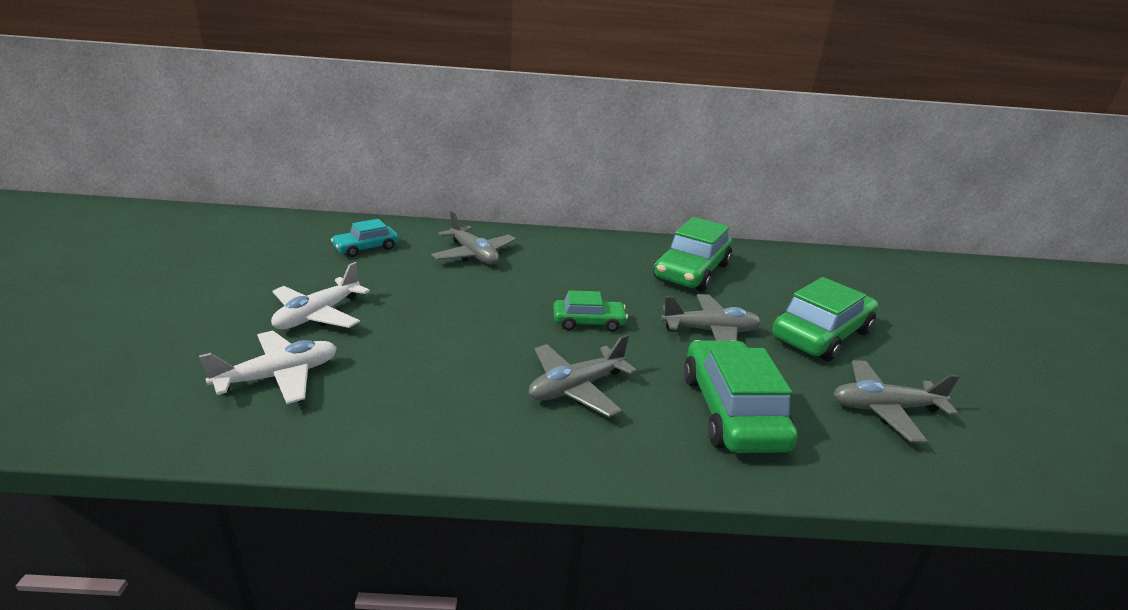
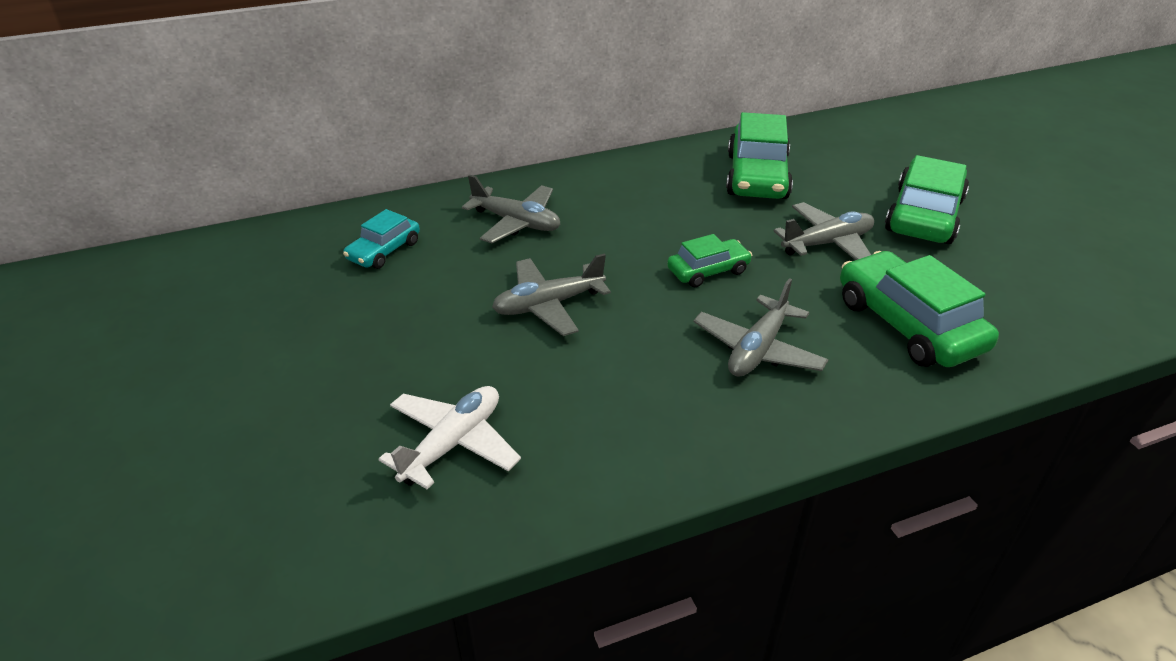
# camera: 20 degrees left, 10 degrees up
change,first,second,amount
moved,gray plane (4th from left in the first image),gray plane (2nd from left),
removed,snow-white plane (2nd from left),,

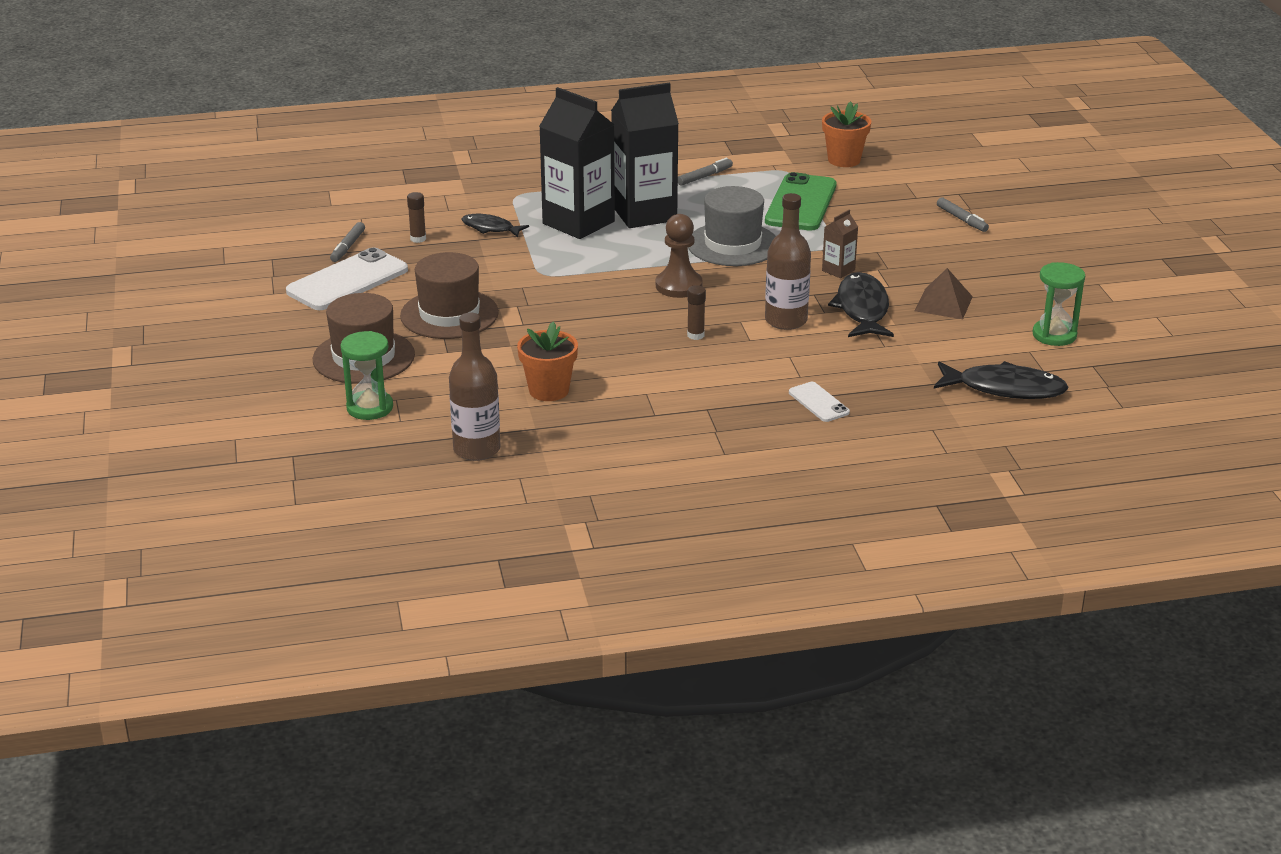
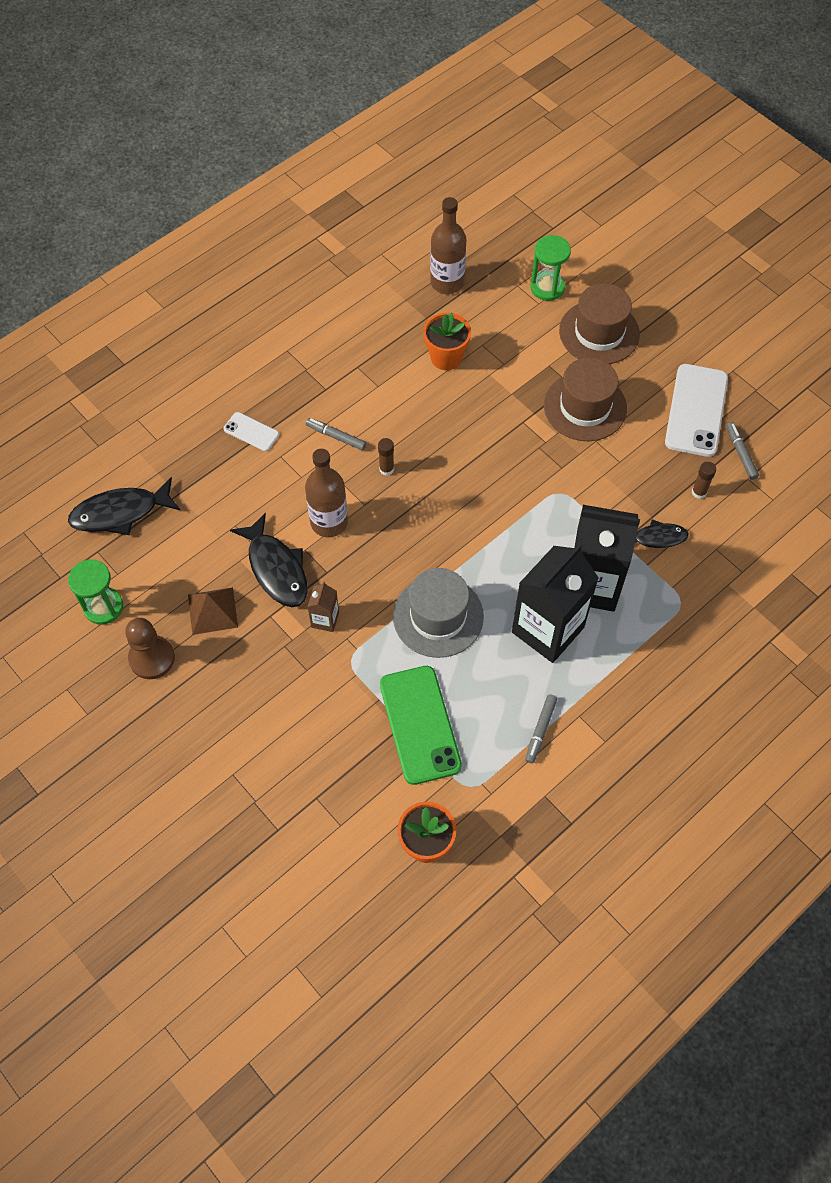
# camera: 150 degrees right, 30 degrees up
change,first,second,amount
moved,dark brown game pawn,,
moved,gray felt pen (3rd from left in the first image),gray felt pen (1st from left),

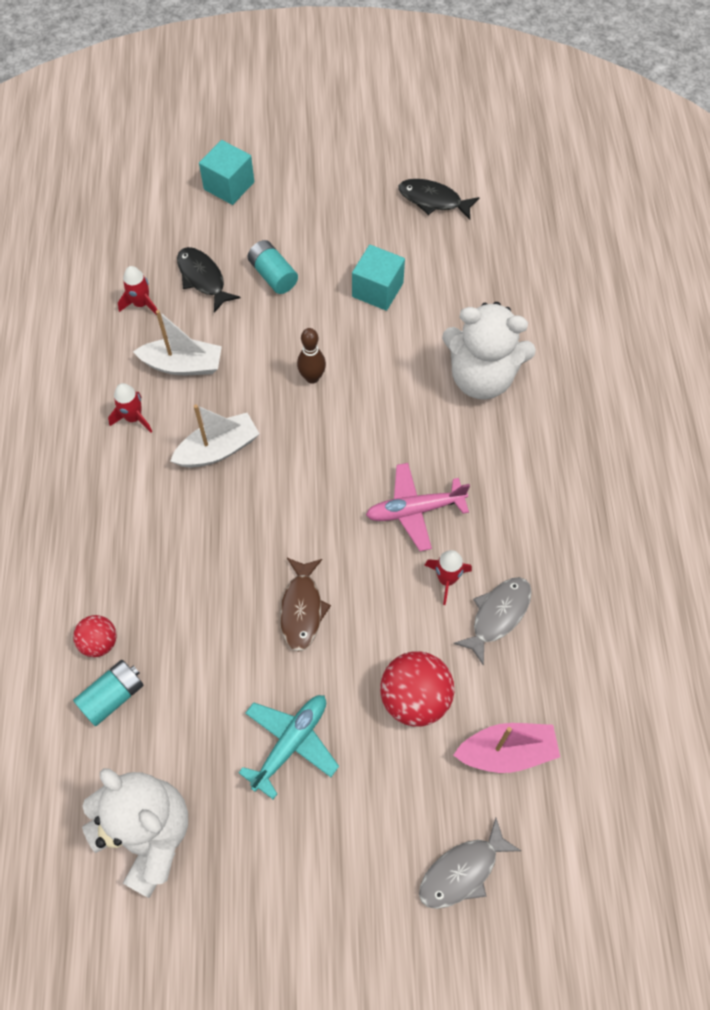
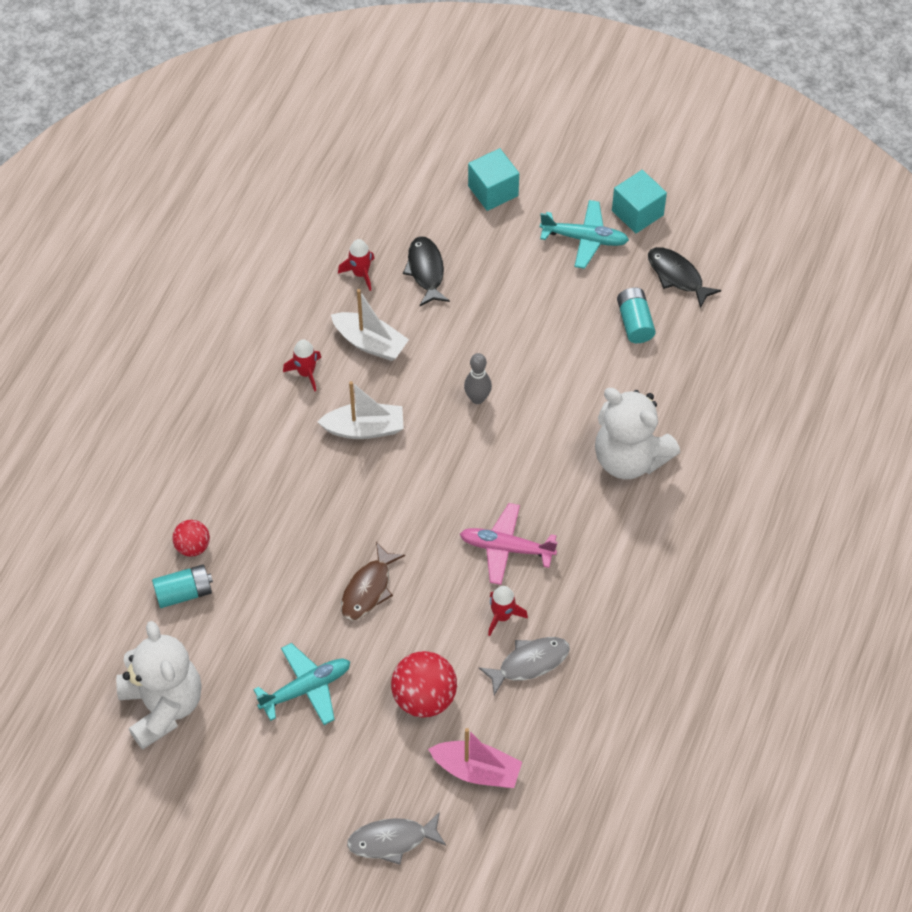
# camera: 25 degrees right, 5 degrees down
change,first,second,amount
recoloured,dark brown bowling pin,gray bowling pin,
added,,aqua plane (2nd from left),
moved,aqua solid cube (2nd from left),,
moved,aqua battery (2nd from left),,

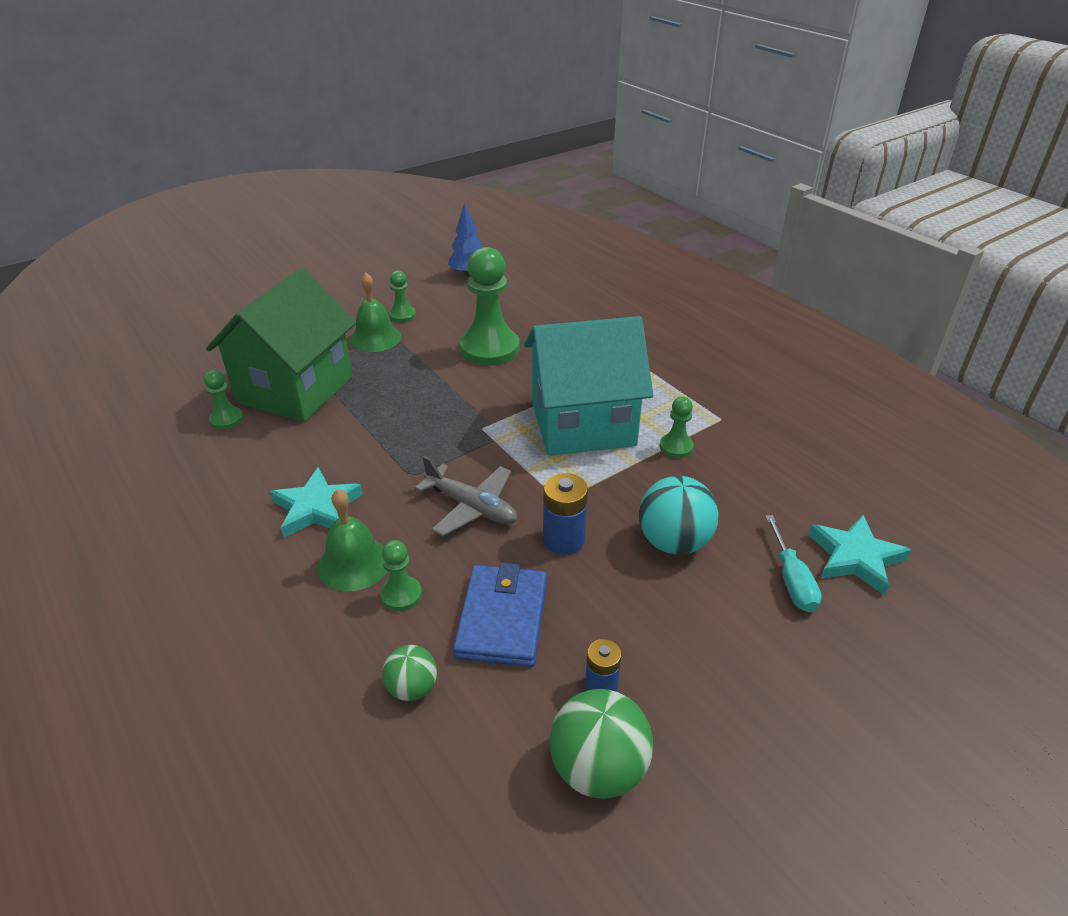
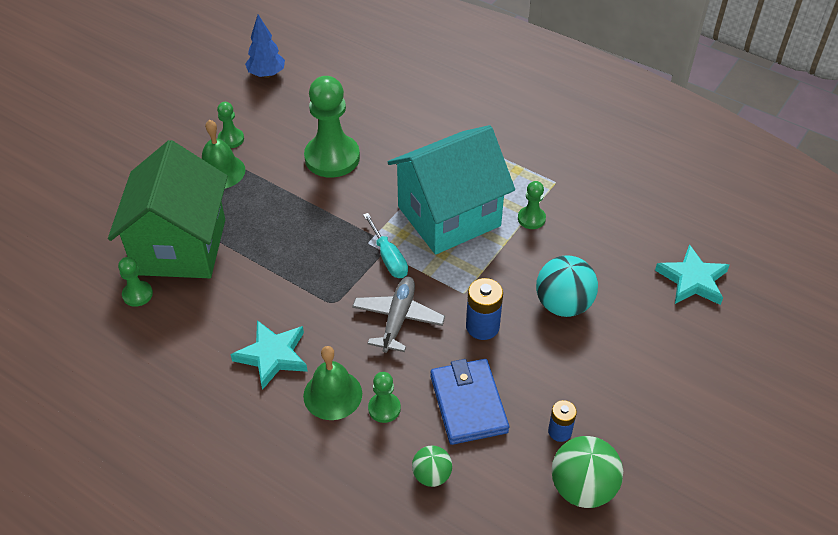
# camera: 20 degrees left, 10 degrees up
change,first,second,amount
turned,gray plane,,90 degrees counterclockwise
moved,aqua hand screwdriver,,

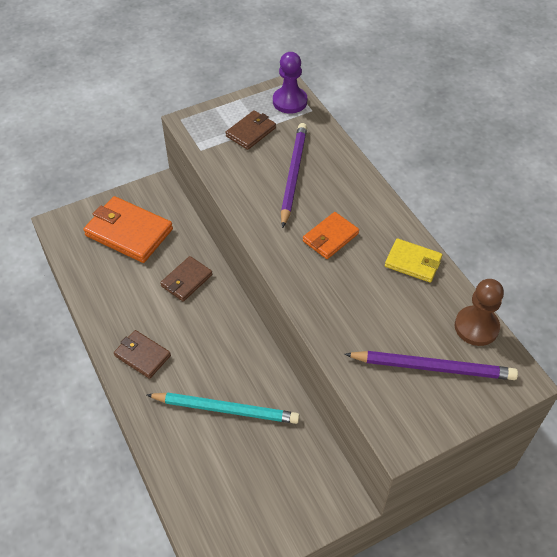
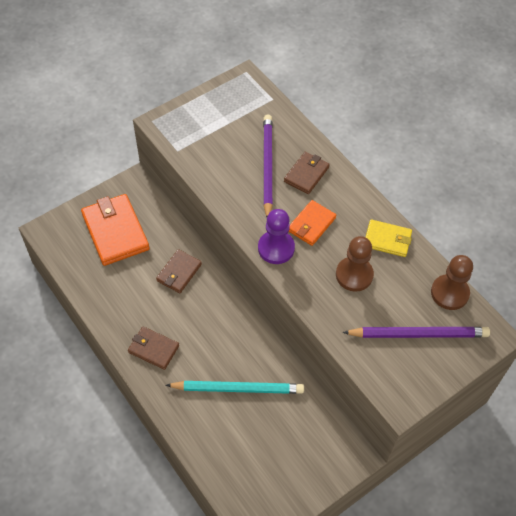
# camera: 10 degrees left, 5 degrees up
change,first,second,amount
turned,orange-coloured wallet (1st from left),,45 degrees clockwise
moved,royal purple game pawn,,
moved,dark brown wallet (3rd from left),,
added,,dark brown game pawn (1st from left),

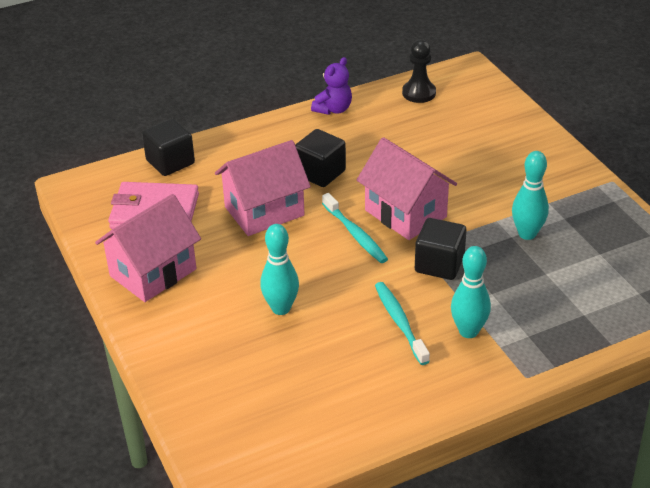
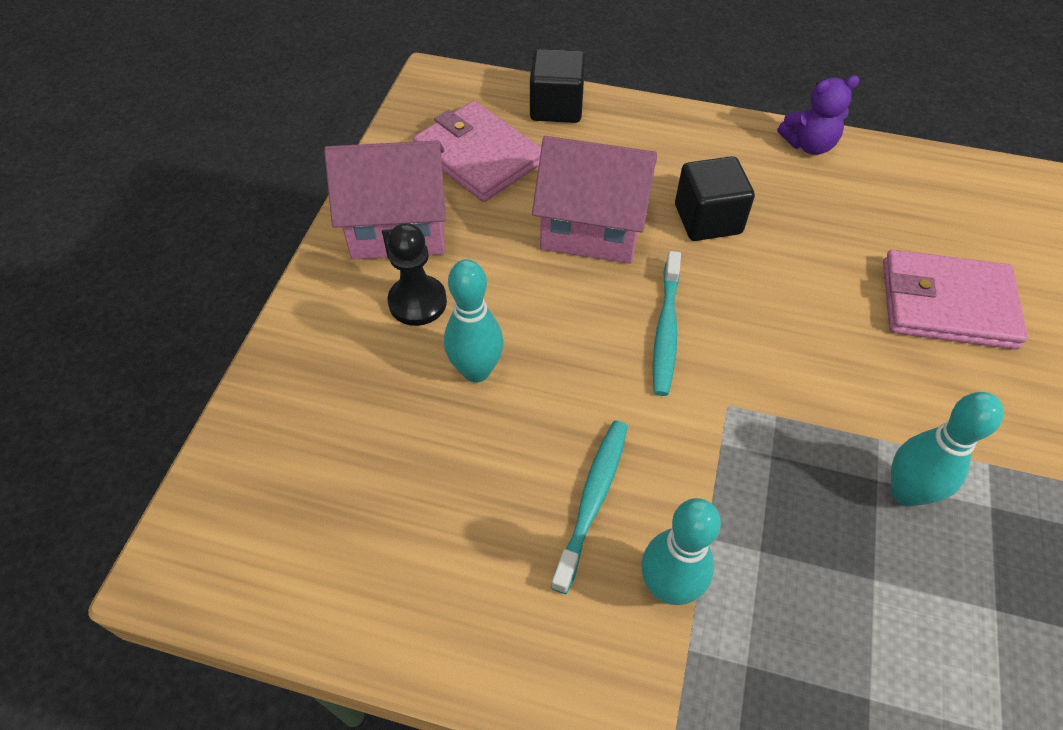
# camera: 40 degrees right, 15 degrees up
change,first,second,amount
moved,black game pawn,,
added,,pink wallet (2nd from left),
removed,pink house (3rd from left),,
removed,black solid cube (3rd from left),,

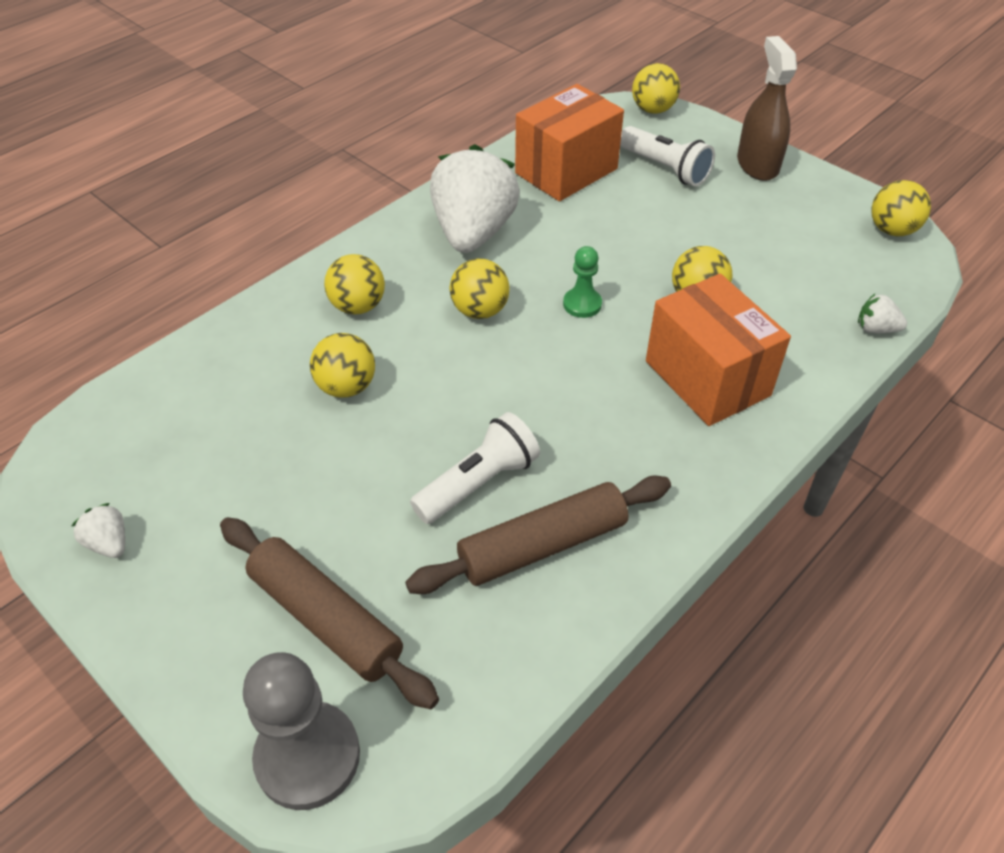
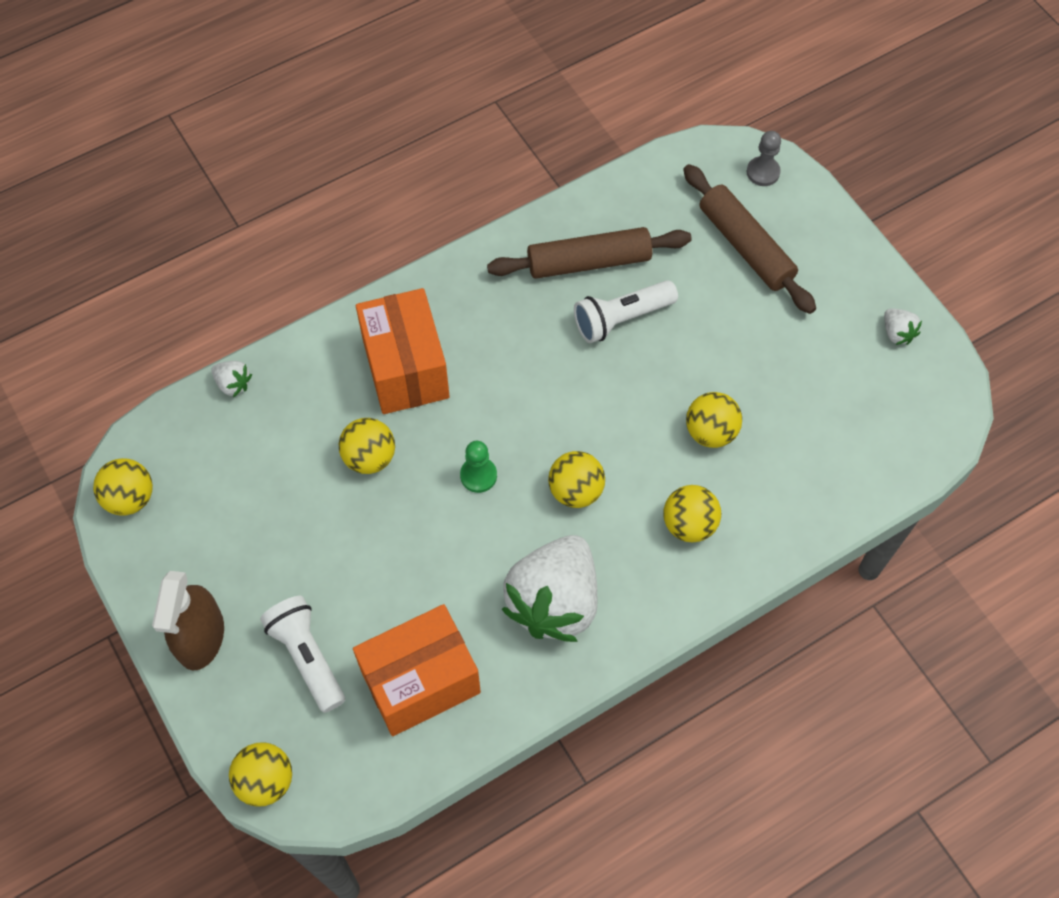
# camera: 165 degrees left, 15 degrees up
change,first,second,amount
resized,gray game pawn,,x0.54

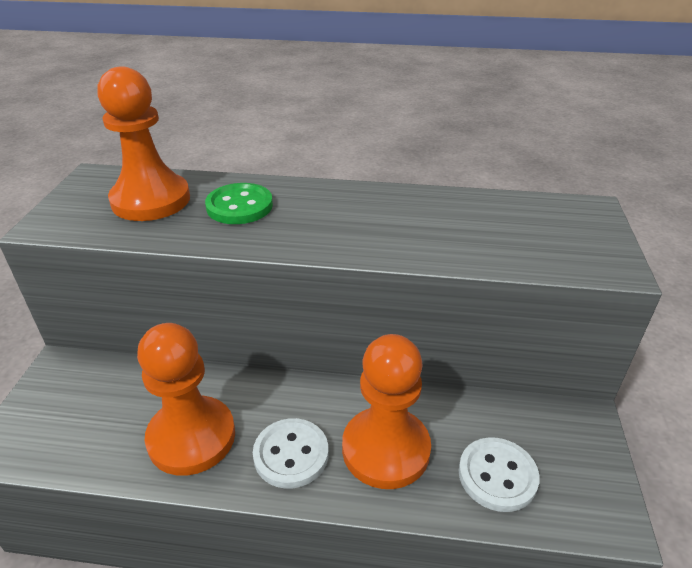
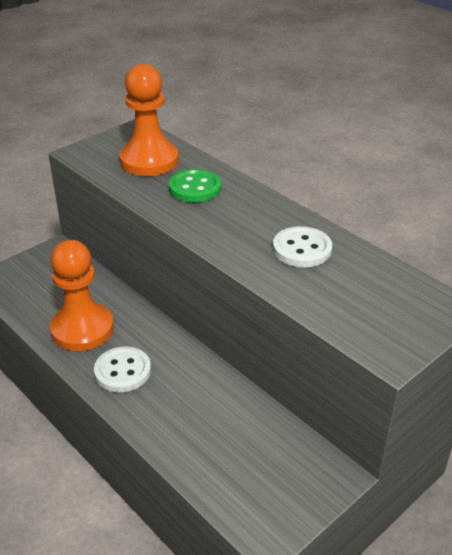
# camera: 40 degrees right, 0 degrees up
change,first,second,amount
moved,snow-white sewing button (2nd from left),,
removed,orange-coloured game pawn (3rd from left),,

